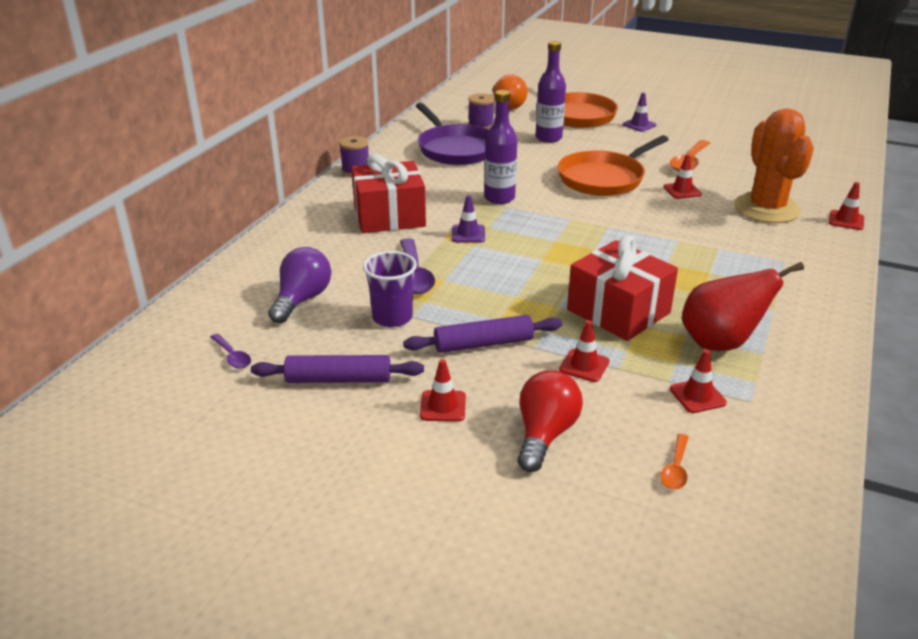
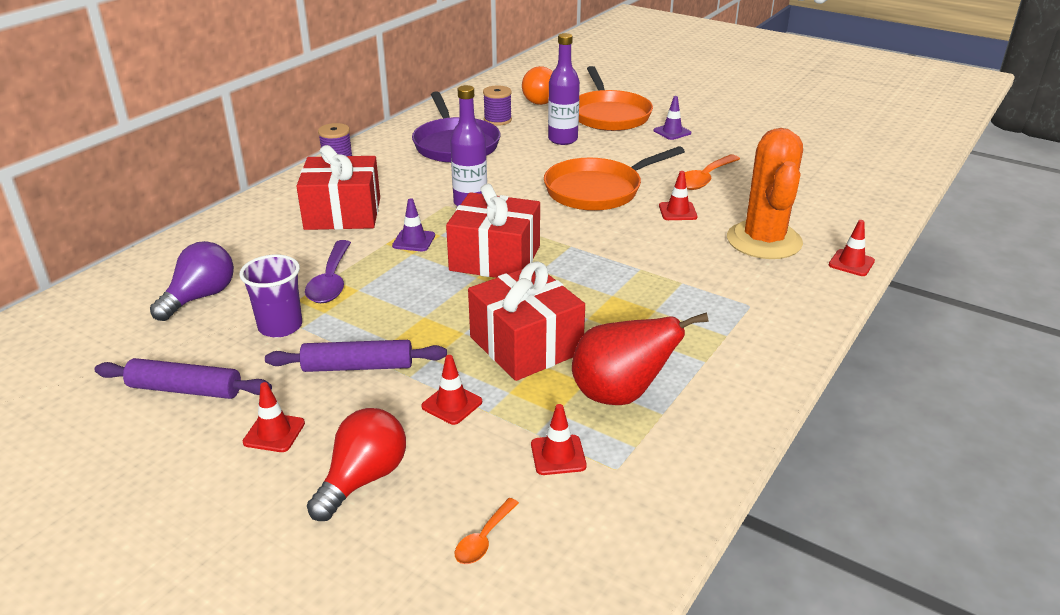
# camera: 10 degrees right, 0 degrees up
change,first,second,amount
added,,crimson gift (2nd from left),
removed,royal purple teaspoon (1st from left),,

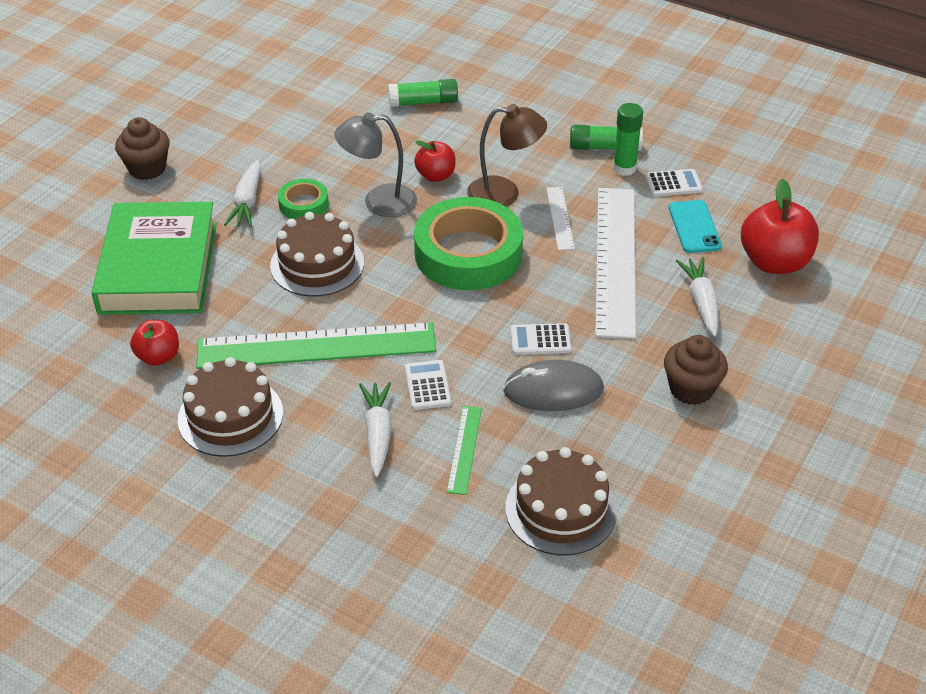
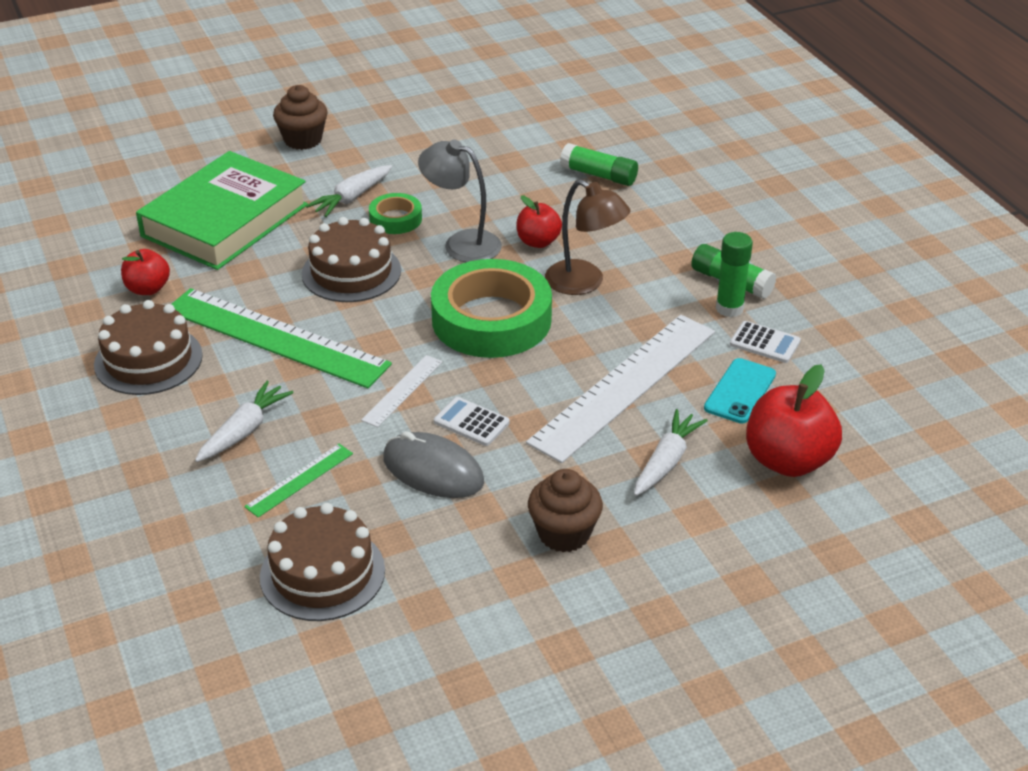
# camera: 35 degrees right, 5 degrees down
change,first,second,amount
moved,snow-white ruler (1st from left),,
removed,snow-white adding machine (1st from left),,

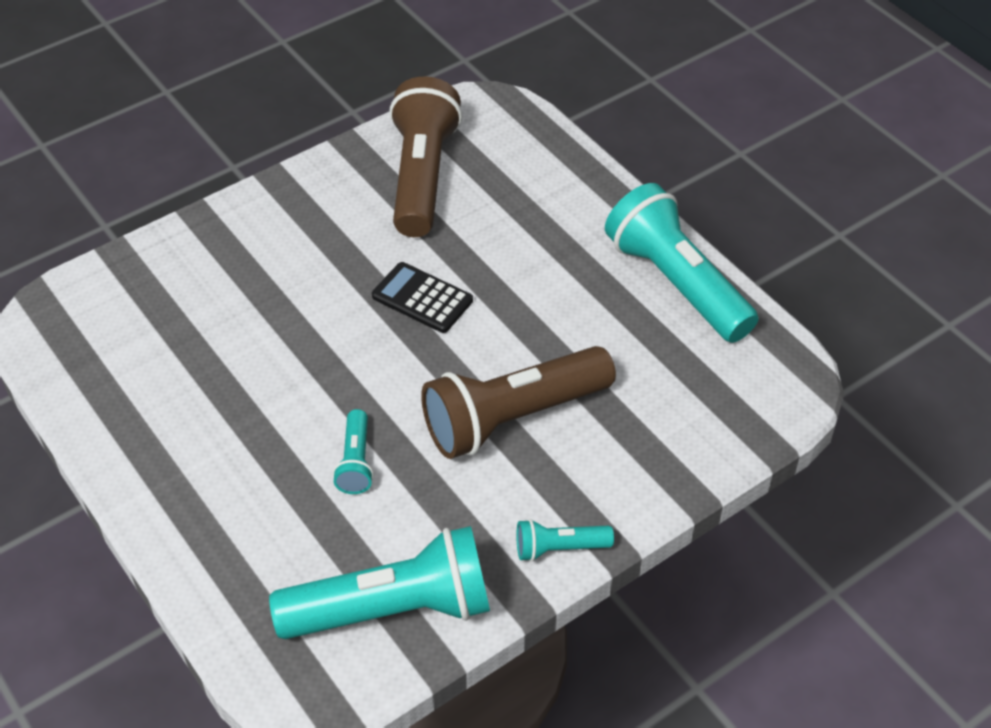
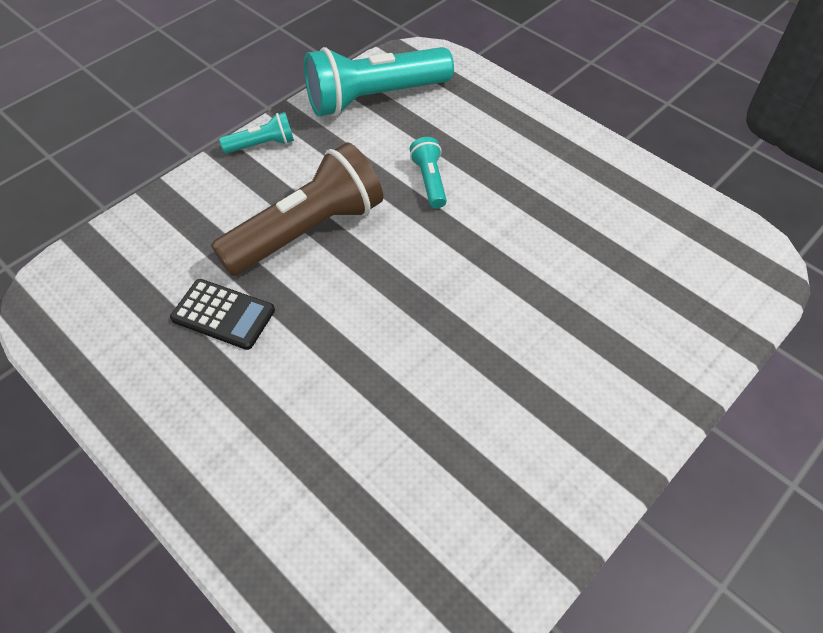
# camera: 170 degrees right, 5 degrees up
change,first,second,amount
moved,black adding machine,,
removed,dark brown flashlight (1st from left),,
removed,aqua flashlight (4th from left),,

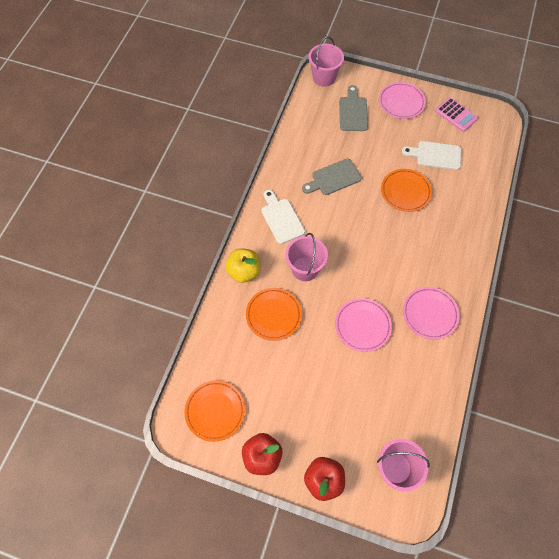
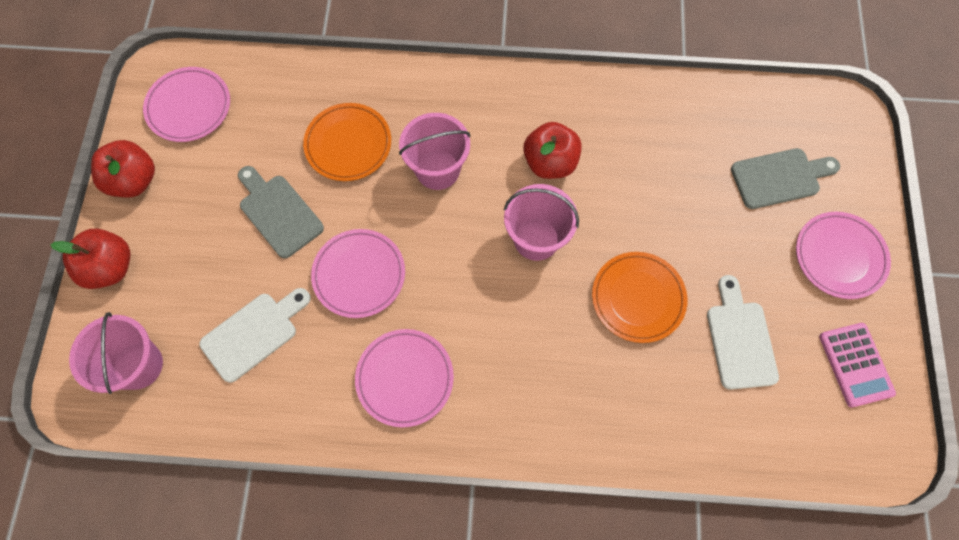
# camera: 75 degrees right, 5 degrees up
change,first,second,amount
recoloured,orange-coloured plate (1st from left),pink plate (1st from left),
moved,snow-white cutting board (1st from left),,
moved,gray cutting board (1st from left),,
moved,pink bucket (2nd from left in the first image),pink bucket (3rd from left),
added,,crimson apple fruit (3rd from left),
turned,pink adding machine,,45 degrees counterclockwise
removed,yellow apple fruit,,

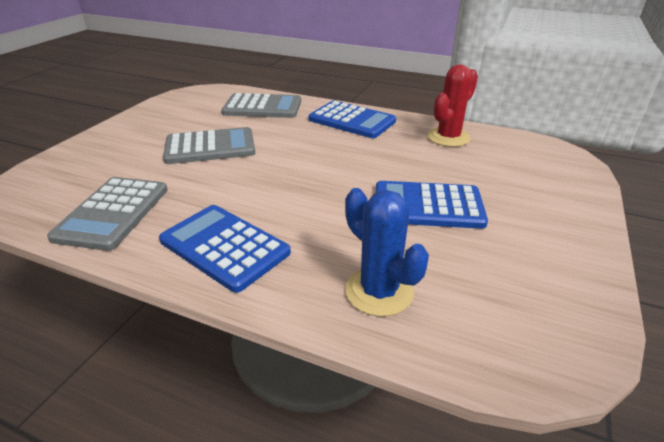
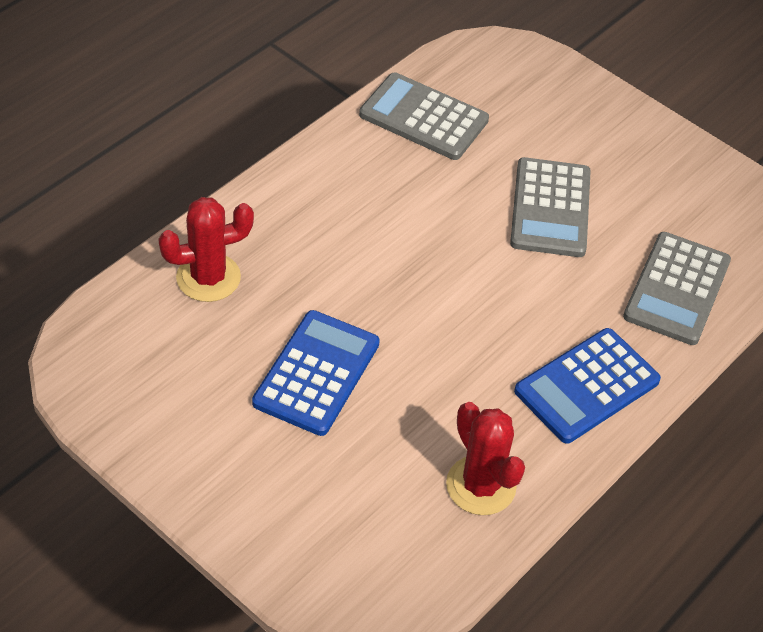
# camera: 105 degrees right, 15 degrees up
change,first,second,amount
recoloured,blue saguaro cactus,crimson saguaro cactus (1st from left),
removed,blue adding machine (1st from left),,

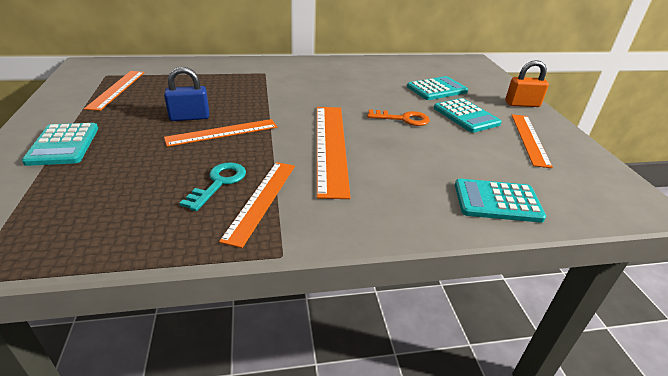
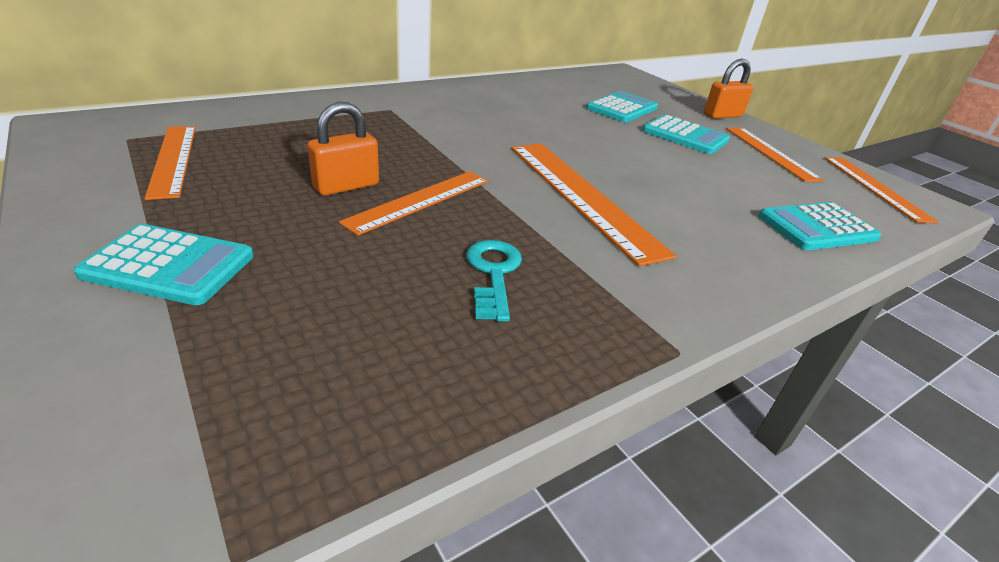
# camera: 25 degrees left, 0 degrees up
change,first,second,amount
turned,aqua adding machine (1st from left),,45 degrees counterclockwise
recoloured,blue padlock,orange-coloured padlock (1st from left),
moved,orange-coloured ruler (3rd from left in the first image),orange-coloured ruler (5th from left),
removed,orange-coloured door key,,

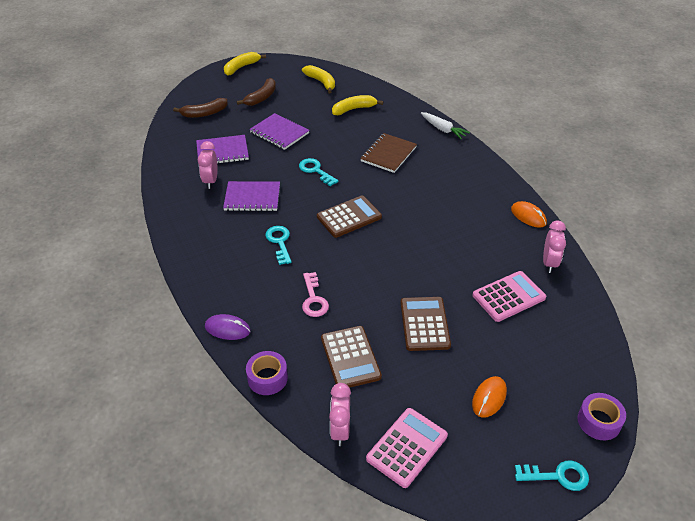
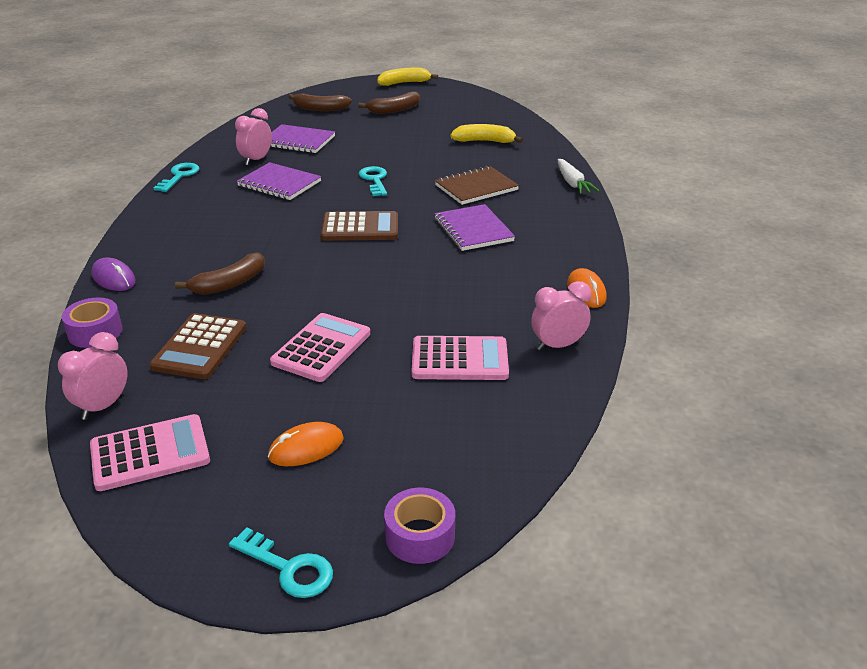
# camera: 30 degrees right, 10 degrees down
change,first,second,amount
moved,aqua door key (1st from left),,
replaced,pink door key,dark brown toy banana (1st from left),
recoloured,dark brown adding machine (3rd from left),pink adding machine (2nd from left),
moved,royal purple exercise book (3rd from left),,
turned,pink bedside clock (3rd from left),,150 degrees counterclockwise
removed,yellow toy banana (2nd from left),,

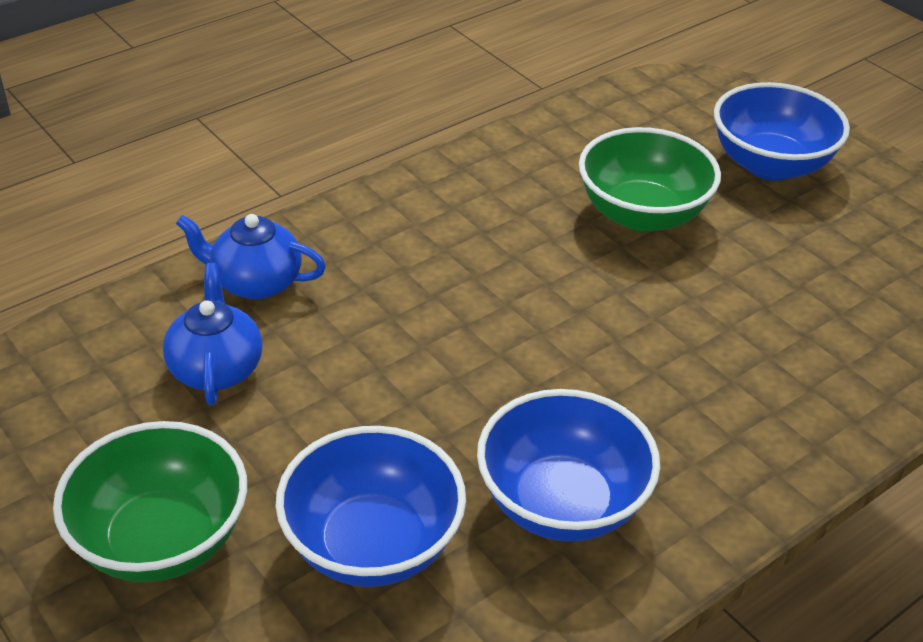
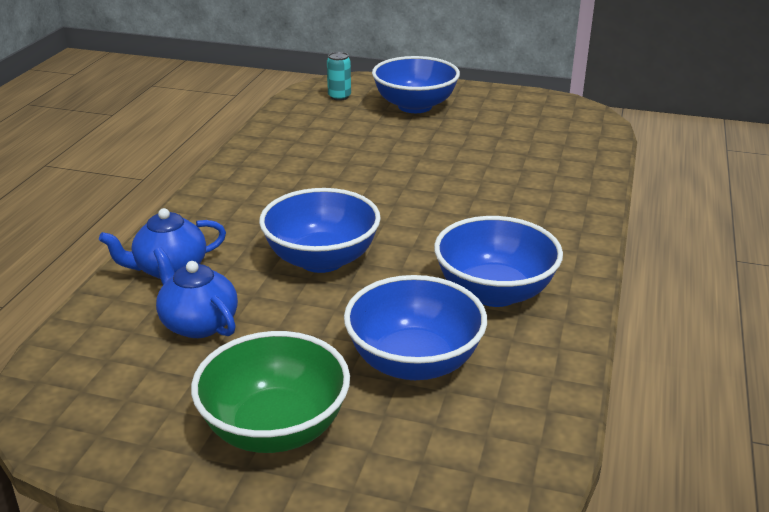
# camera: 35 degrees left, 10 degrees down
change,first,second,amount
added,,blue bowl (1st from left),
added,,aqua can,
removed,emerald bowl (2nd from left),,

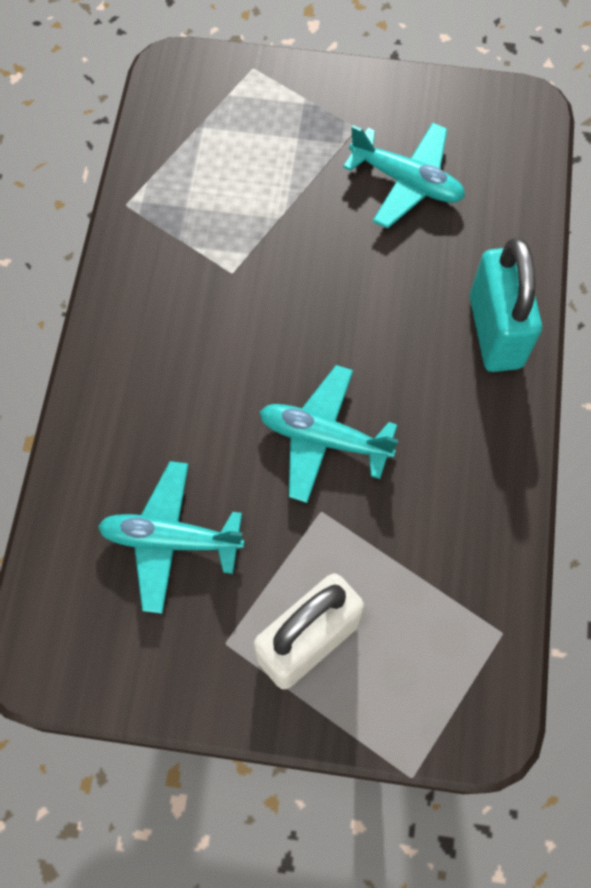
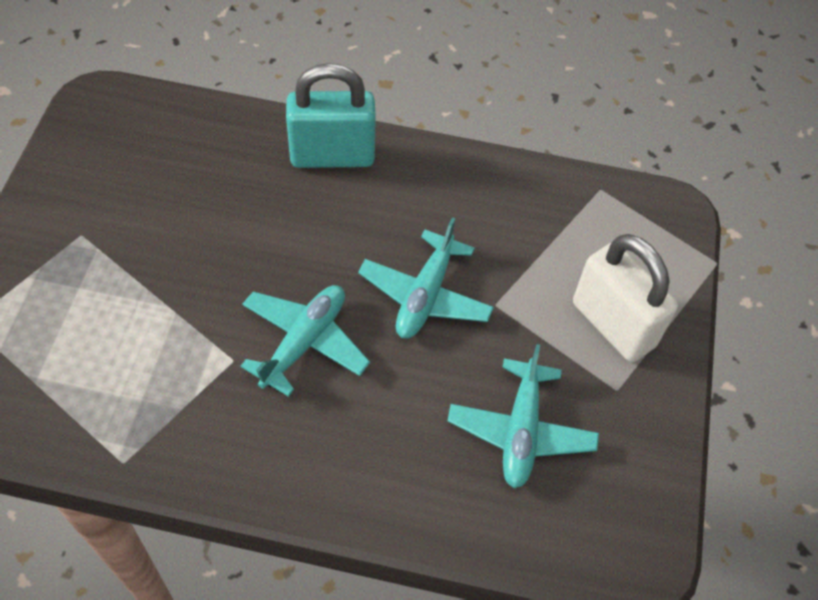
# camera: 90 degrees left, 10 degrees down
change,first,second,amount
moved,aqua plane (3rd from left in the first image),aqua plane (1st from left),

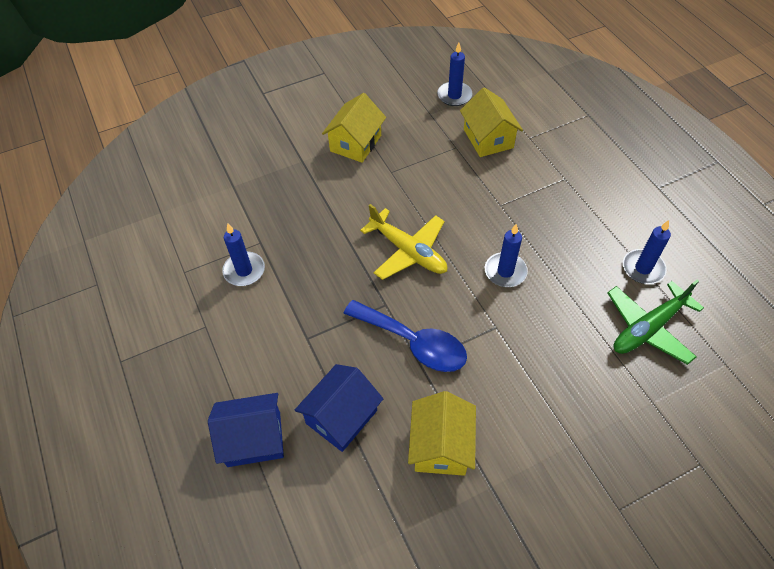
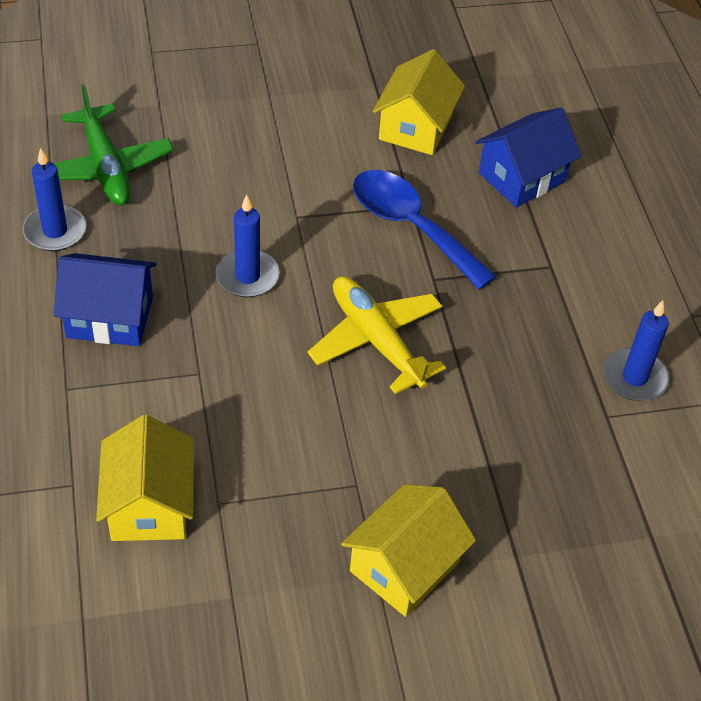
# camera: 170 degrees left, 5 degrees down
change,first,second,amount
turned,emerald plane,,90 degrees clockwise
moved,blue house (1st from left),,
removed,blue wax candle (2nd from left),,

